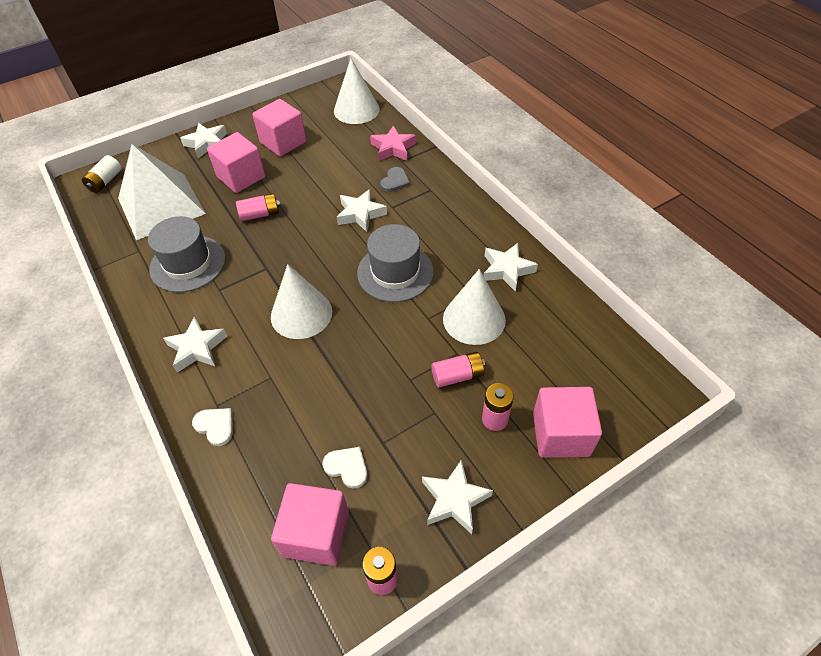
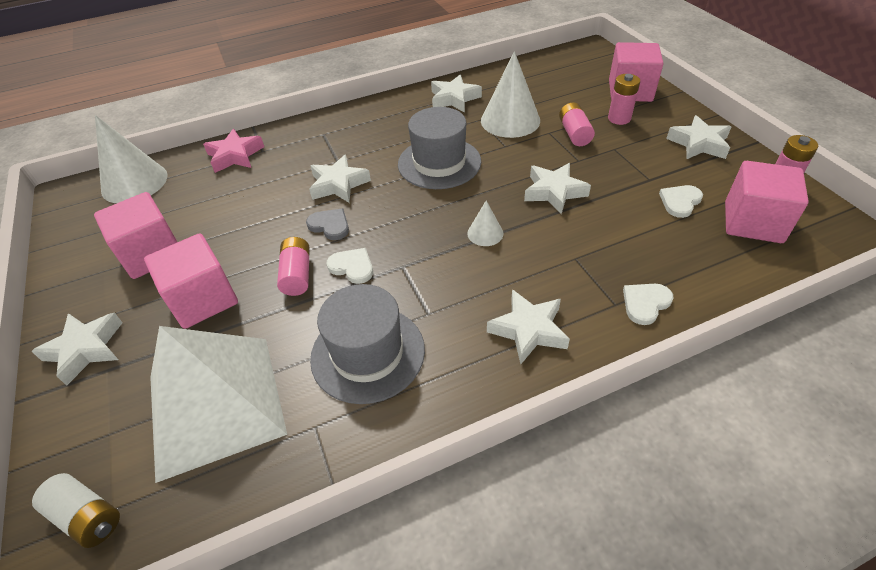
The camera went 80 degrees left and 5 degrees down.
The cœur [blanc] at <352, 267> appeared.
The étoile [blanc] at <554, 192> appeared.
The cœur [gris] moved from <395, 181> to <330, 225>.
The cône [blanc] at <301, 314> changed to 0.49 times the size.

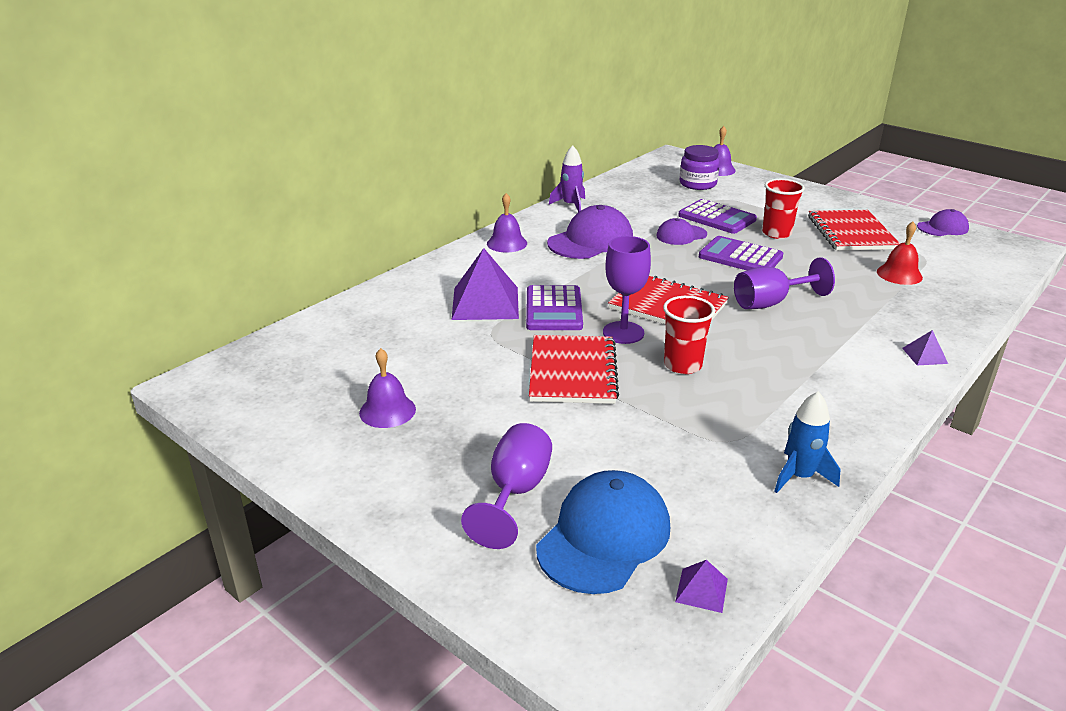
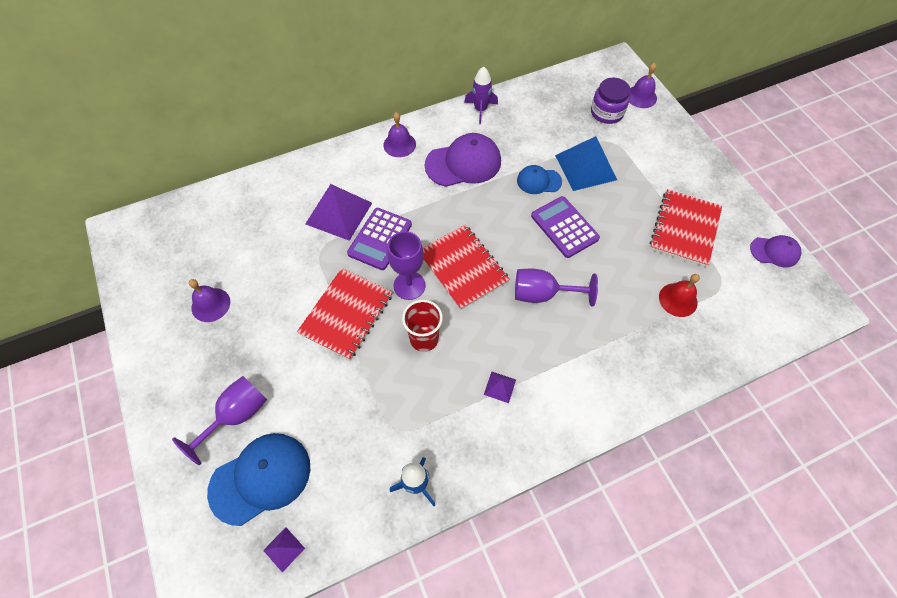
The camera went 25 degrees right and 30 degrees up.
The gobelet [rouge] at <776, 233> disappeared.
The pyramide [violet] moved from <924, 355> to <500, 387>.
The calculatrice [violet] at <716, 218> was replaced by the pyramide [bleu] at <585, 167>.
The casquette [violet] at <681, 235> became the casquette [bleu] at <538, 181>.

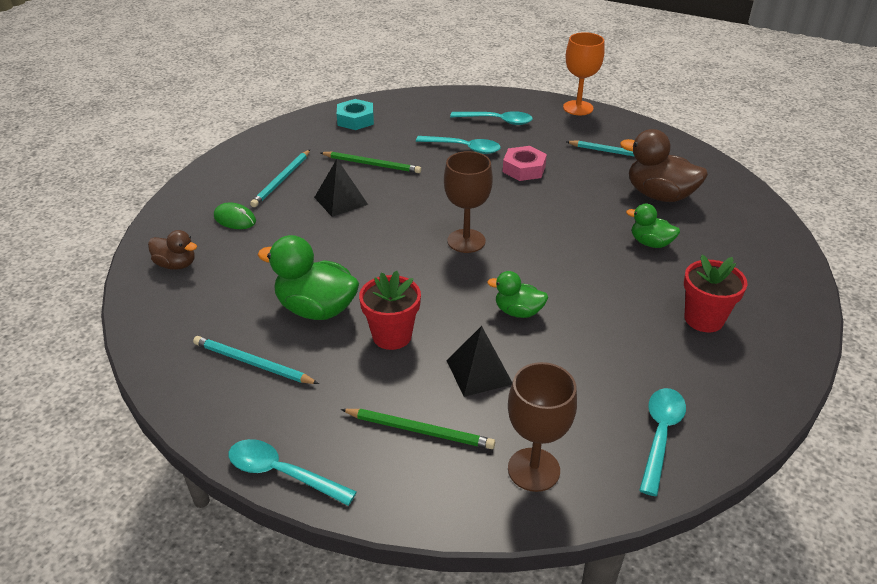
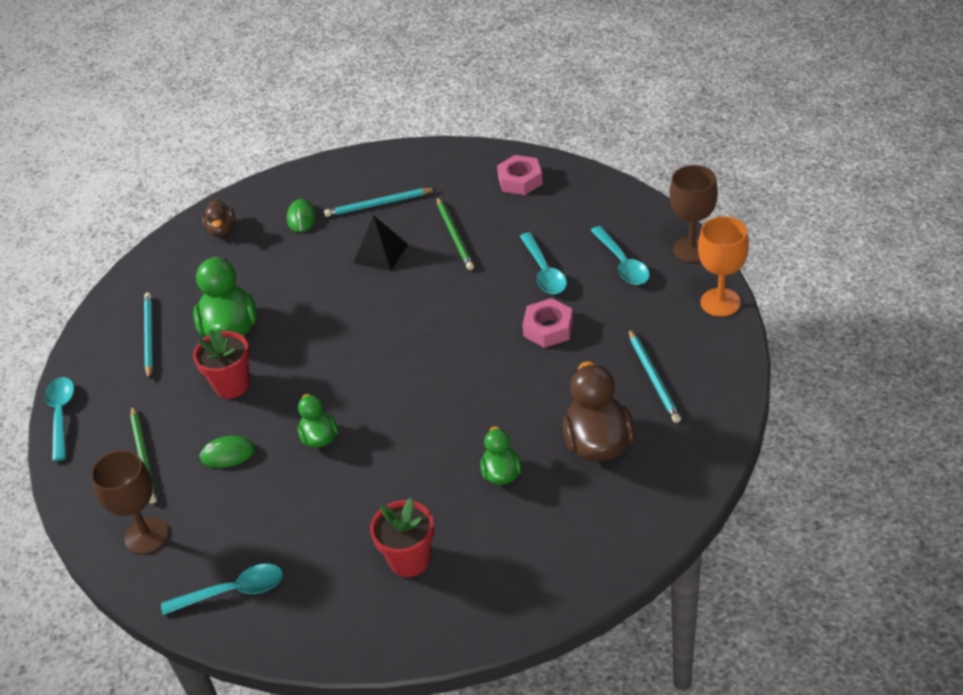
The camera went 60 degrees right and 5 degrees up.
The verre à pied [marron] moved from <466, 241> to <692, 249>.
The pyramide [noir] at <479, 372> was replaced by the souris [vert] at <228, 454>.
The écrou [turquoise] at <355, 120> became the écrou [rose] at <520, 180>.

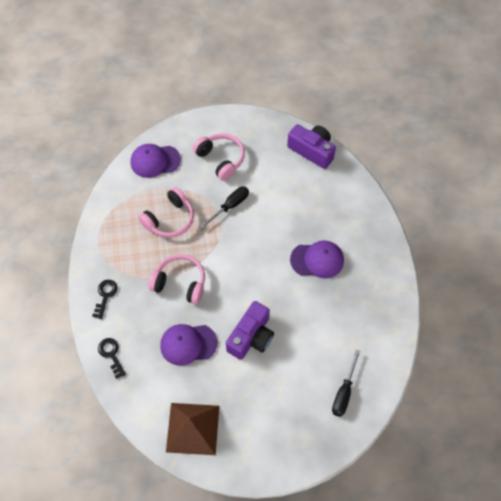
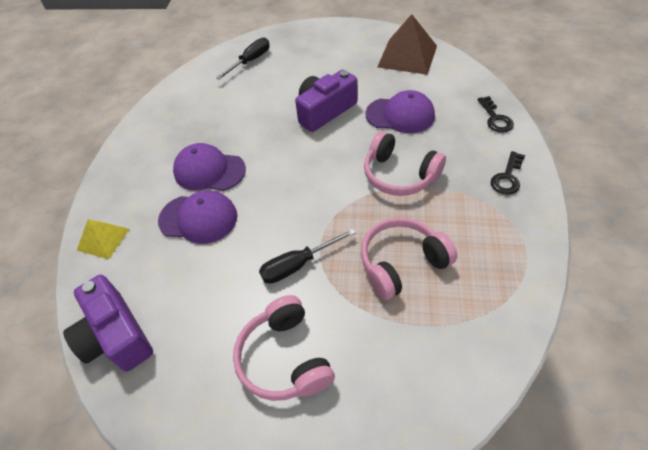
The camera went 160 degrees left and 10 degrees down.
The pyramide [jaune] at <103, 239> appeared.
The casquette [violet] moved from <155, 161> to <198, 218>.

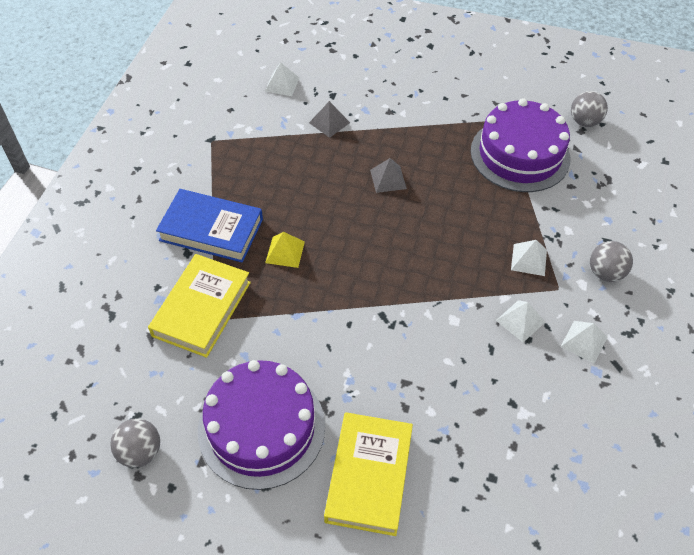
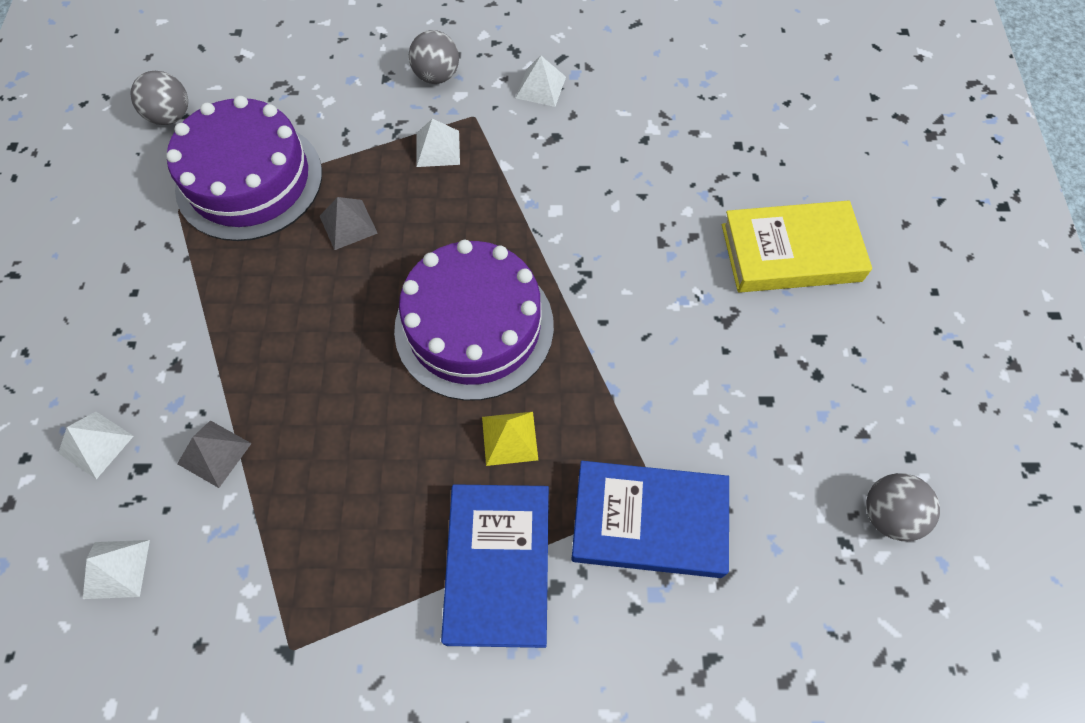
The camera went 105 degrees left and 10 degrees up.
The gâteau [violet] moved from <261, 427> to <474, 327>.
The pyramide [gris] moved from <388, 179> to <348, 224>.
The pyramide [blanc] moved from <520, 321> to <96, 444>.
The livre [jaune] at <202, 309> became the livre [bleu] at <648, 521>.

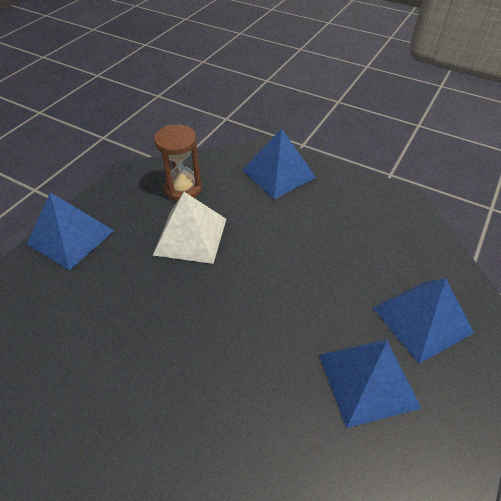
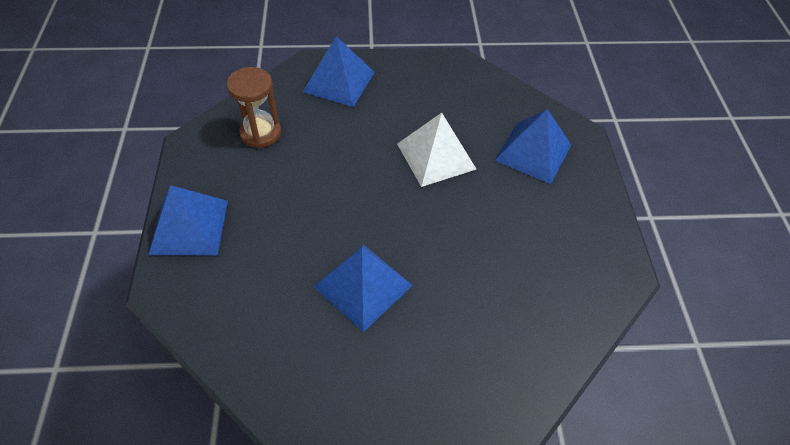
The camera went 35 degrees left and 5 degrees up.
The pyramide [blanc] moved from <190, 236> to <436, 156>.
The pyramide [bleu] moved from <368, 380> to <363, 286>.

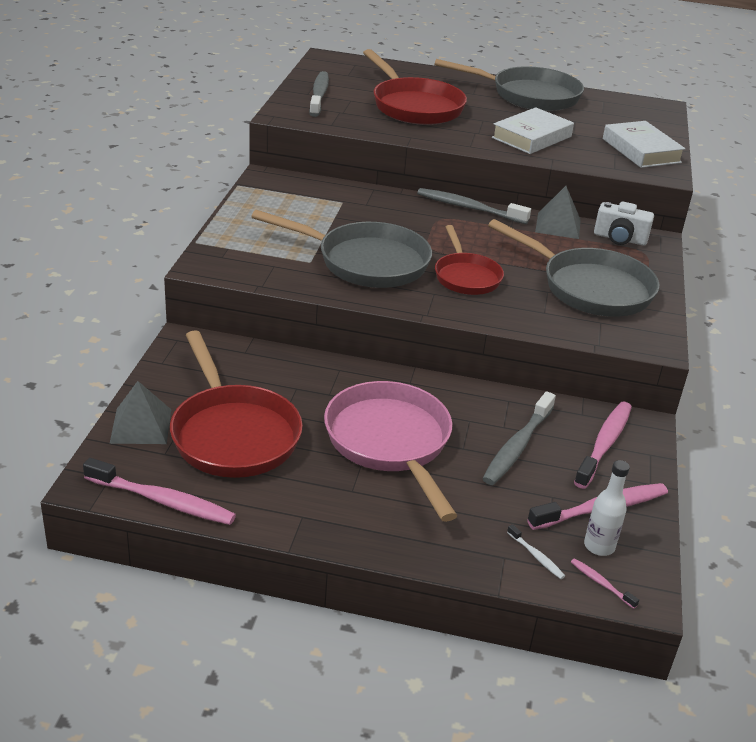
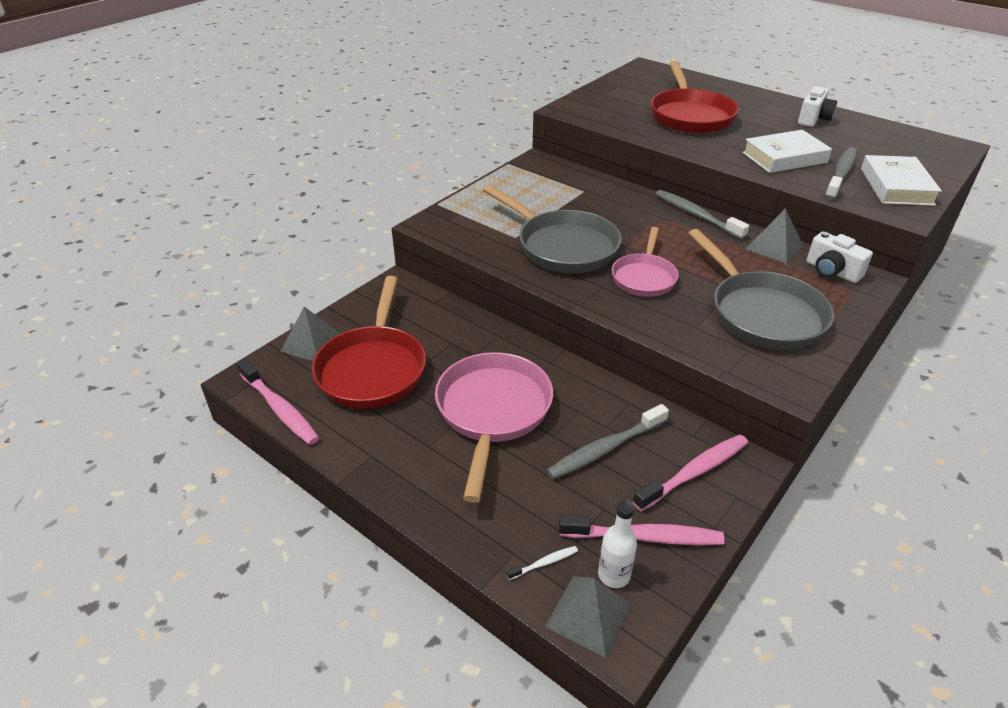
The camera went 30 degrees right and 5 degrees up.
The brosse à dents [gris] moved from <319, 95> to <841, 174>.
The poêle [gris] at <528, 95> was replaced by the appareil photo [blanc] at <813, 119>.
The brosse à dents [rose] at <601, 583> was replaced by the pyramide [gris] at <588, 615>.
The poêle [rouge] at <466, 276> became the poêle [rose] at <644, 277>.
The brosse à dents [blanc] at <536, 556> turned 105 degrees counterclockwise.

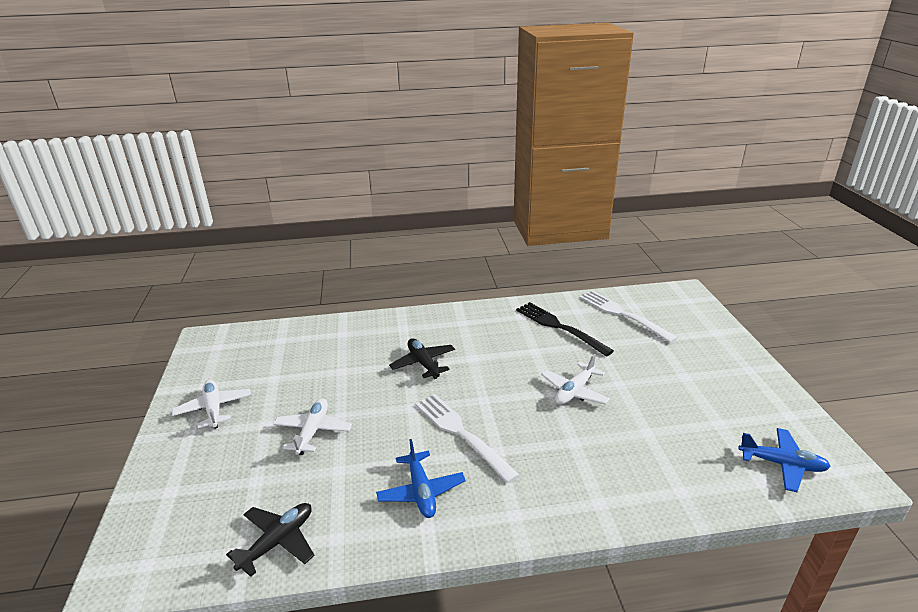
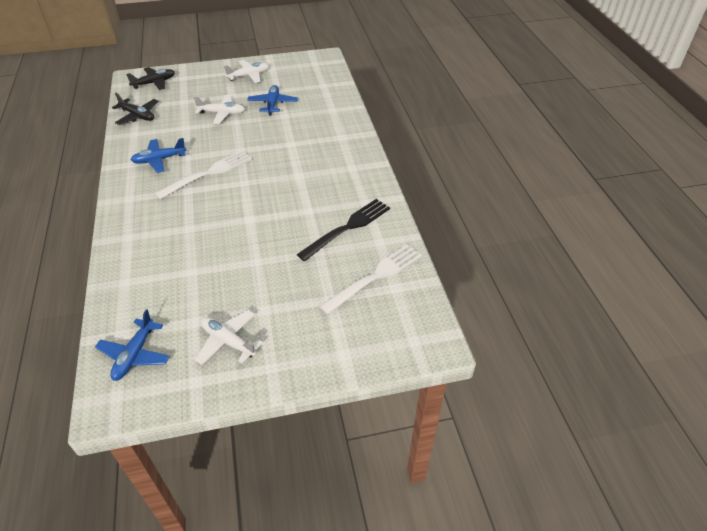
The camera went 85 degrees right and 15 degrees up.
The avion [bleu] at <273, 104> appeared.
The avion [noir] moved from <423, 363> to <154, 83>.
The avion [blanc] moved from <574, 391> to <228, 341>.

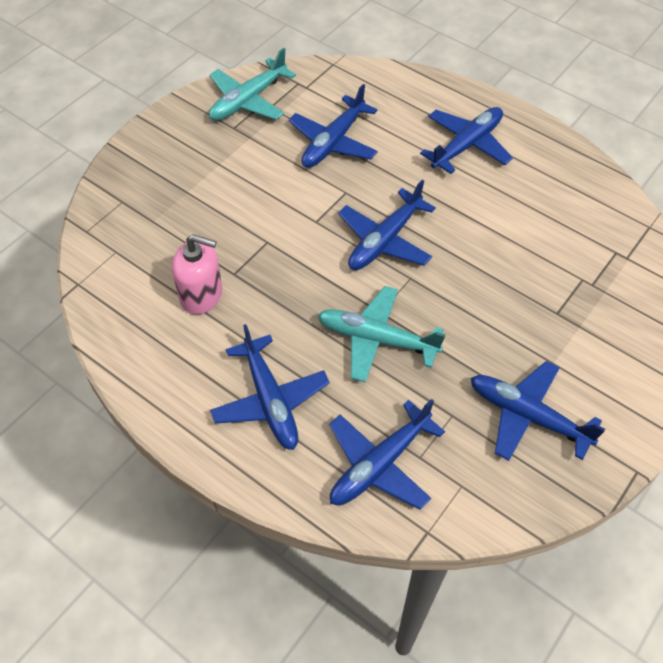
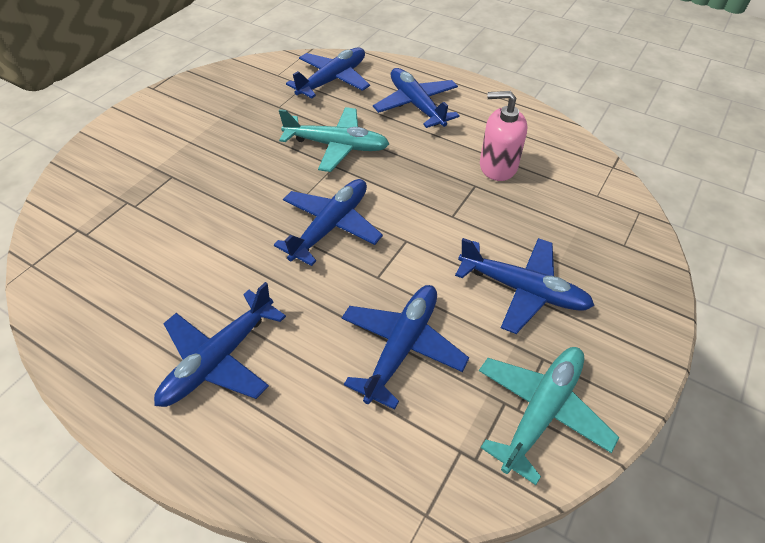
The camera went 175 degrees right and 5 degrees down.
The avion [bleu] moved from <528, 416> to <522, 289>.

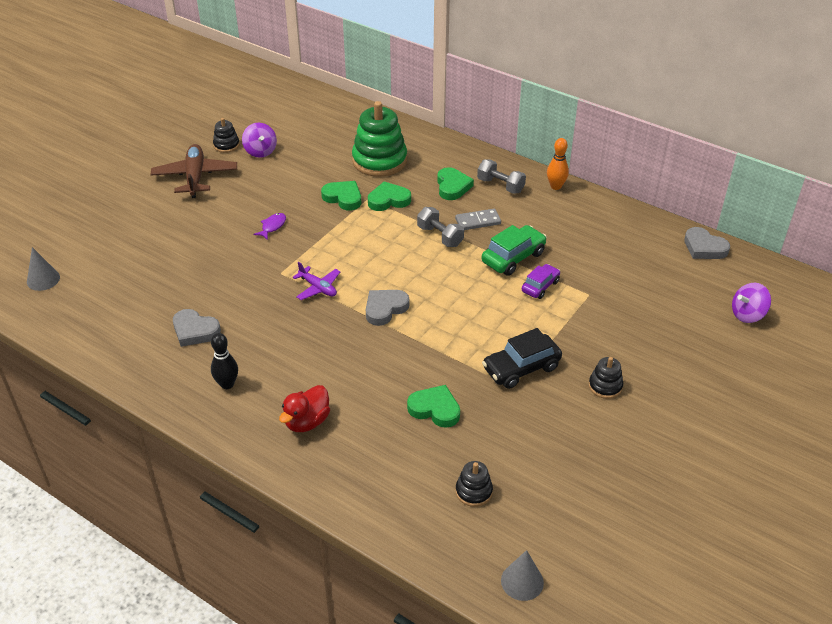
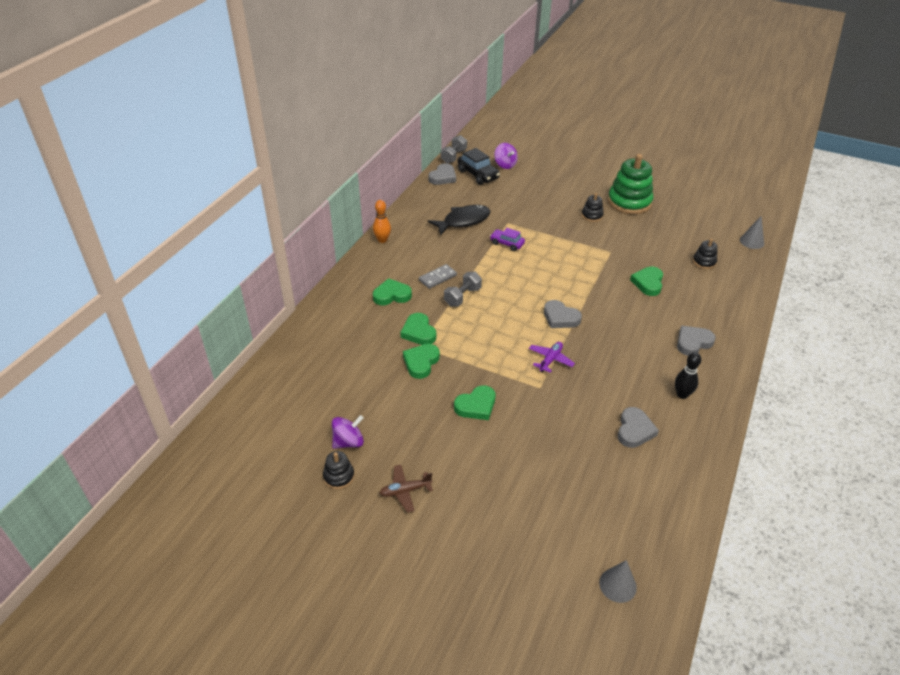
The camera went 100 degrees left and 0 degrees up.
The voiture [vert] at <513, 257> disappeared.
The poisson [noir] at <463, 221> appeared.
The jouet à empiler [vert] moved from <379, 160> to <629, 202>.
The haltère [gris] moved from <500, 185> to <453, 156>.
The voiture [noir] moved from <521, 368> to <478, 174>.
The poisson [violet] at <272, 226> was replaced by the cœur [vert] at <476, 406>.
The canard [rouge] at <307, 422> was replaced by the cœur [gris] at <693, 342>.
The domino [gris] at <478, 221> turned 75 degrees clockwise.
The avion [marron] at <195, 177> changed to 0.57 times the size.

